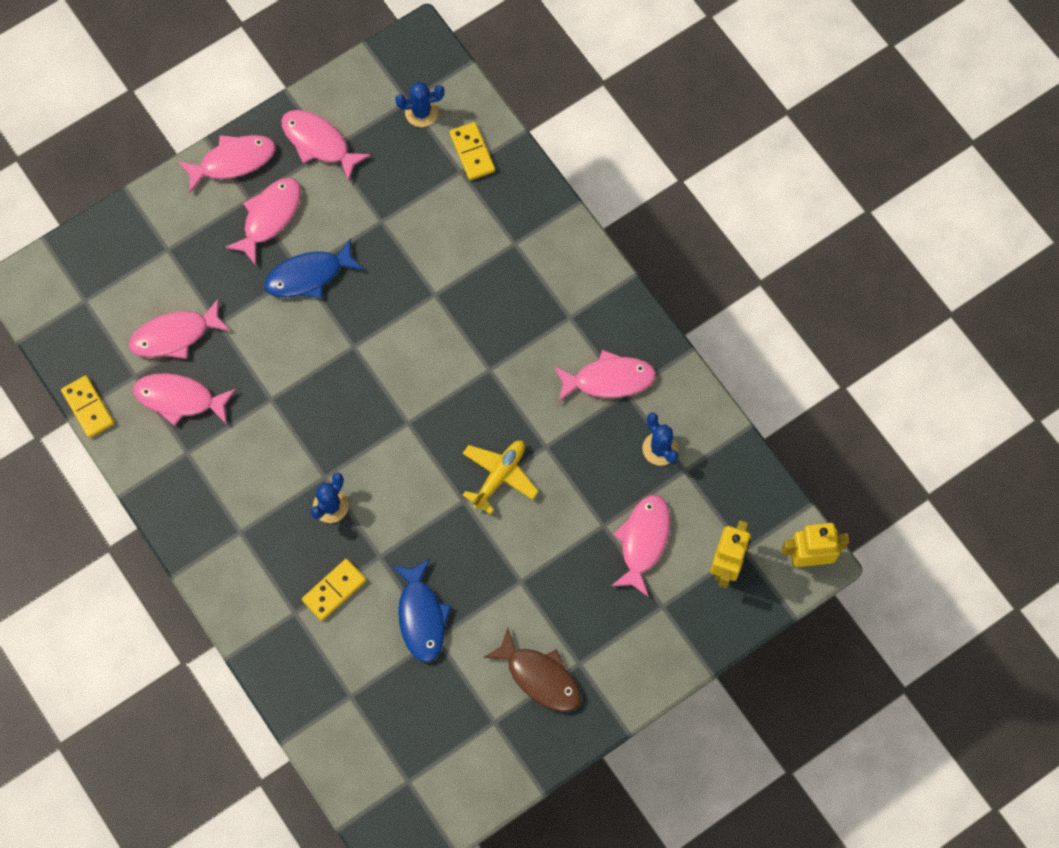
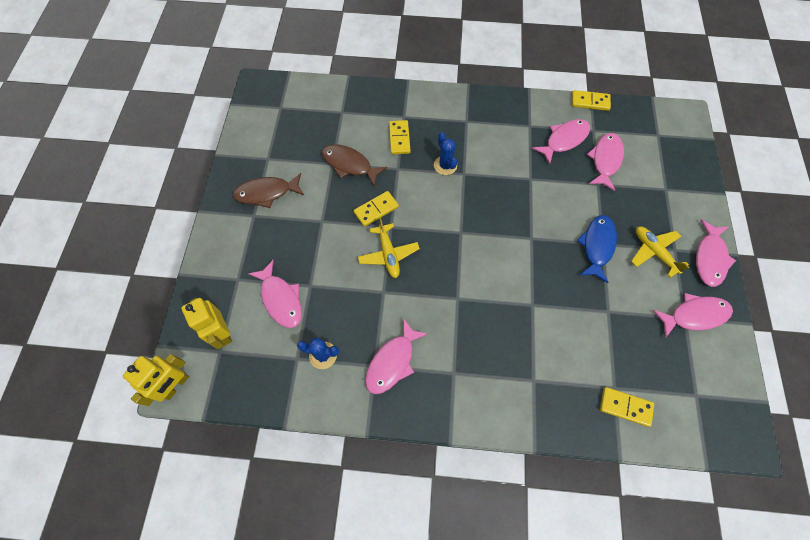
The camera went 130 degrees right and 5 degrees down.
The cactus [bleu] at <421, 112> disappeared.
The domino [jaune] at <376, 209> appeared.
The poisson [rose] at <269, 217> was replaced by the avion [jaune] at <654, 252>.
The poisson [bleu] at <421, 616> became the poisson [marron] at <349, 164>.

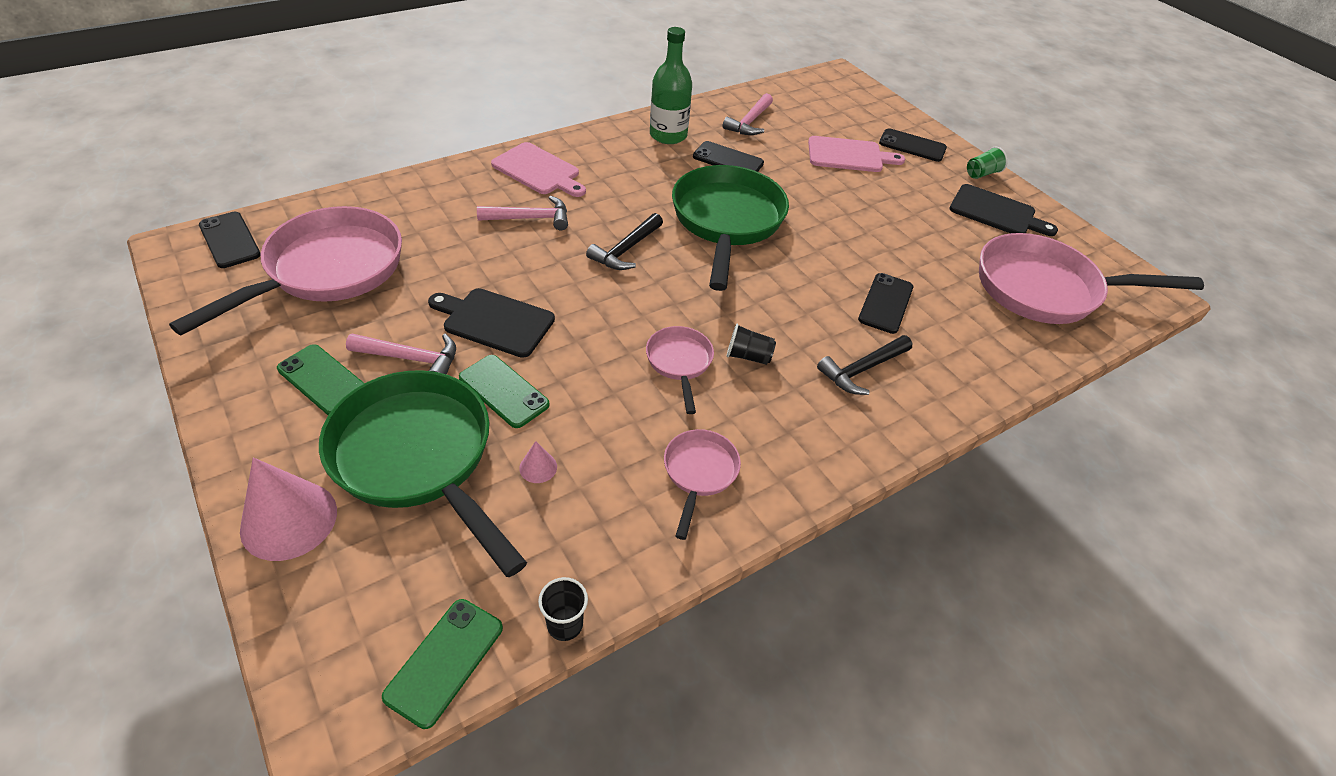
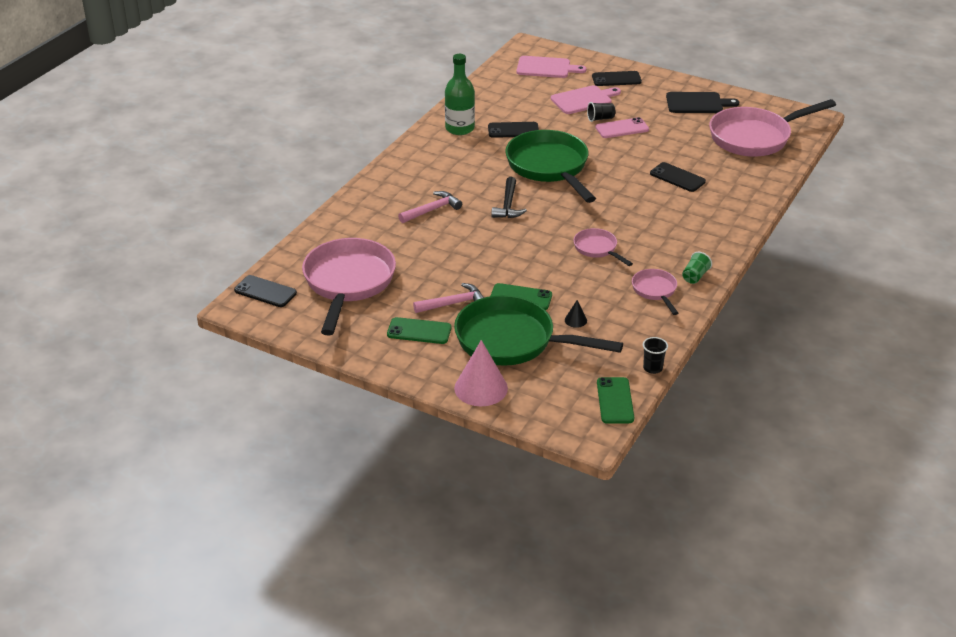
The camera went 25 degrees left and 10 degrees down.
The planche à découper [noir] at <495, 321> disappeared.
The marteau [rose] at <749, 122> disappeared.
The marteau [noir] at <862, 369> disappeared.
The téléphone [rose] at <622, 128> appeared.
The planche à découper [rose] moved from <538, 171> to <546, 68>.
The gobelet [noir] moved from <748, 356> to <600, 119>.
The gobelet [vert] moved from <981, 174> to <695, 276>.
The cône [rose] at <538, 467> became the cône [noir] at <575, 320>.
The téléphone [noir] at <885, 303> turned 45 degrees counterclockwise.

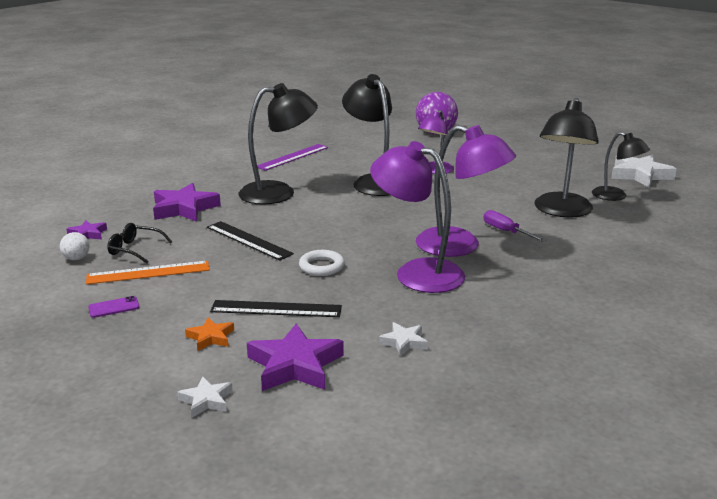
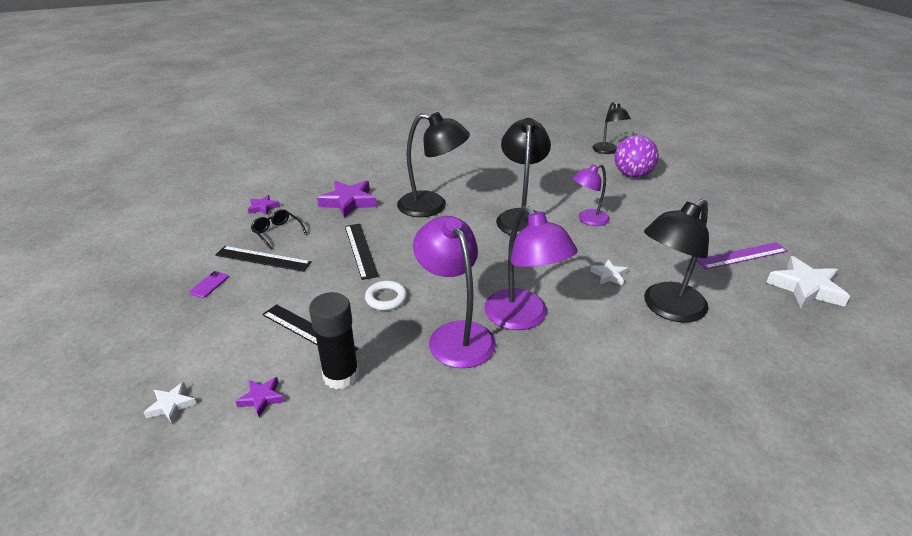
The camera went 30 degrees right and 10 degrees up.
The balle [blanc] at <76, 258> disappeared.
The étoile [orange] at <211, 337> disappeared.
The tournevis [violet] at <506, 231> disappeared.
The bâton de colle [noir] at <341, 376> appeared.
The règle [violet] moved from <292, 157> to <741, 256>.
The étoile [blanc] moved from <404, 342> to <609, 275>.
The lampe [noir] moved from <615, 196> to <607, 151>.
The règle [orange] at <148, 273> became the règle [noir] at <263, 259>.
The téléphone [violet] at <114, 307> turned 75 degrees counterclockwise.
The étoile [violet] at <295, 365> changed to 0.53 times the size.

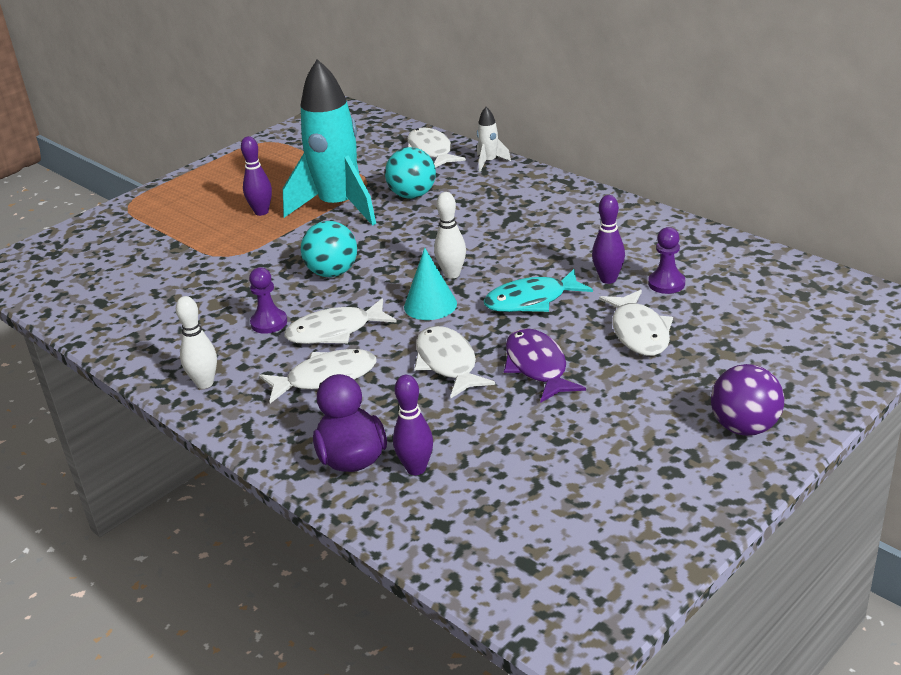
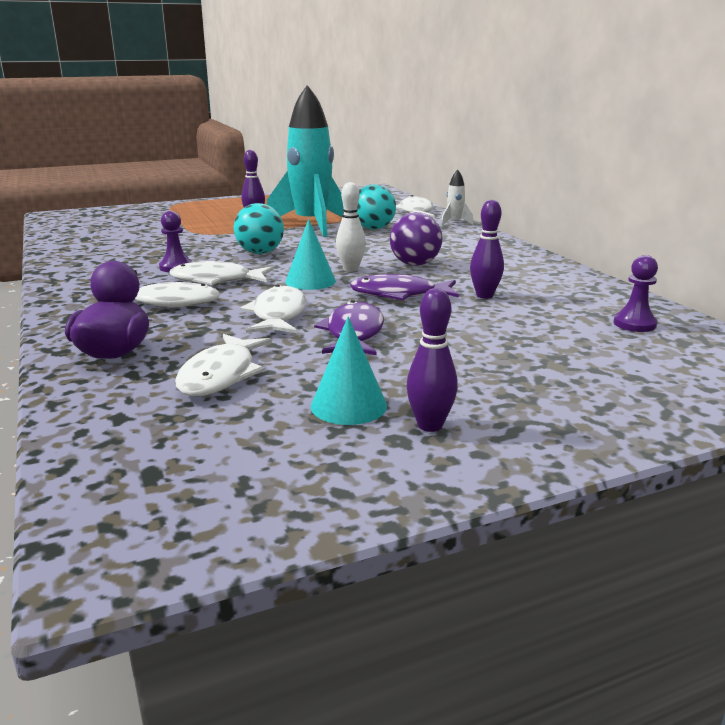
The camera went 20 degrees right and 10 degrees down.
The quille [blanc] at <204, 383> disappeared.
The cône [turquoise] at <348, 405> appeared.
The quille [violet] moved from <416, 469> to <430, 425>.
The poisson [blanc] moved from <639, 332> to <221, 375>.
The pion [violet] moved from <666, 283> to <634, 324>.
The balle [violet] moved from <744, 427> to <415, 264>.
The poisson [turquoise] at <531, 300> became the poisson [violet] at <399, 295>.

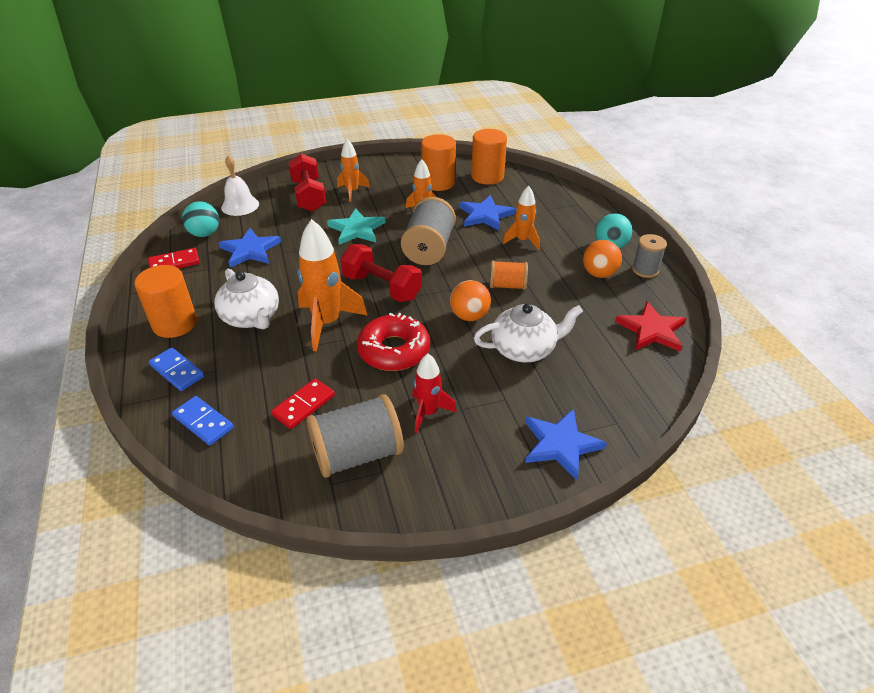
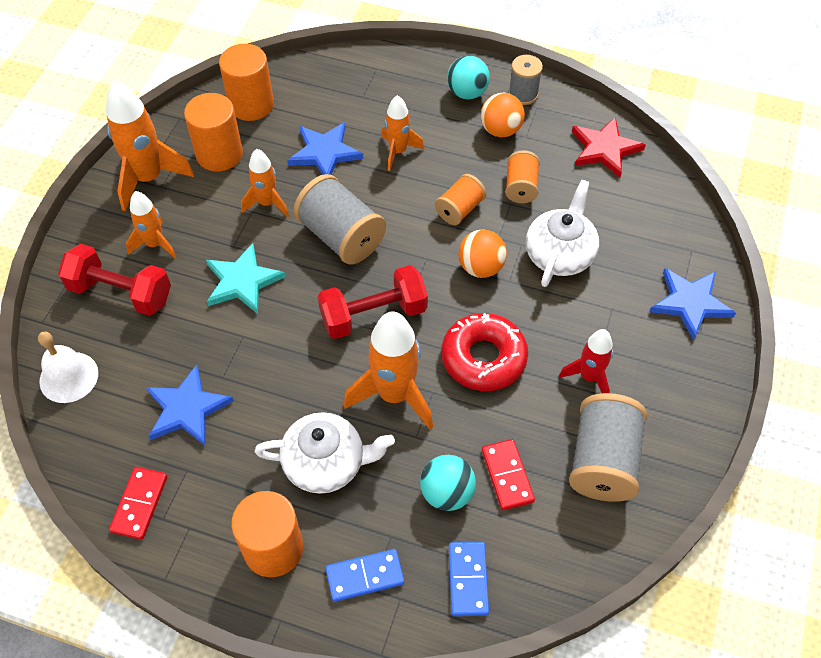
The camera went 55 degrees left and 15 degrees up.
The fusée [orange] at <149, 178> appeared.
The bobine [orange] at <521, 187> appeared.
The balle [turquoise] moved from <205, 234> to <447, 493>.
The domino [bleu] at <203, 422> turned 75 degrees counterclockwise.

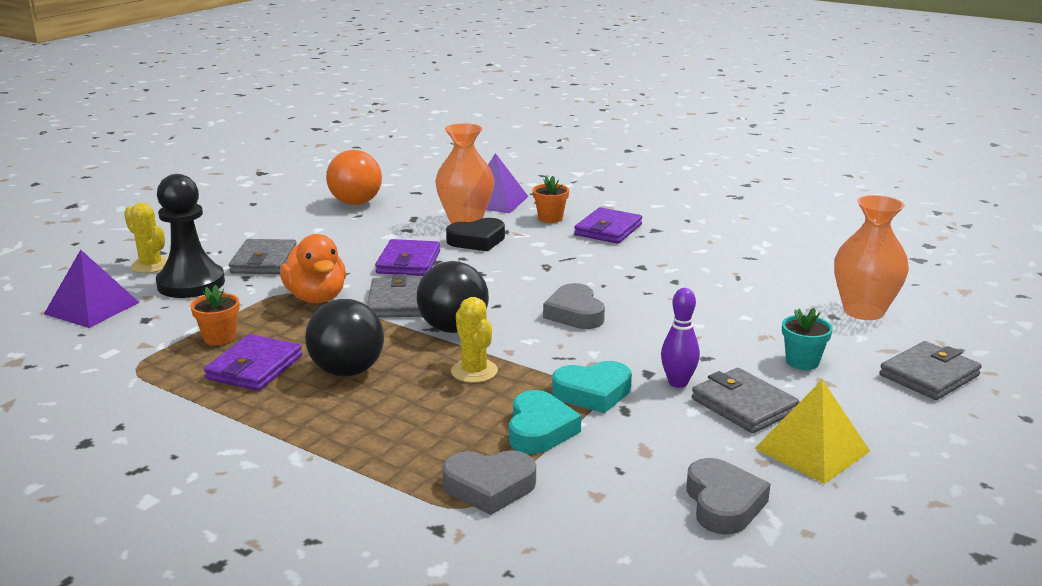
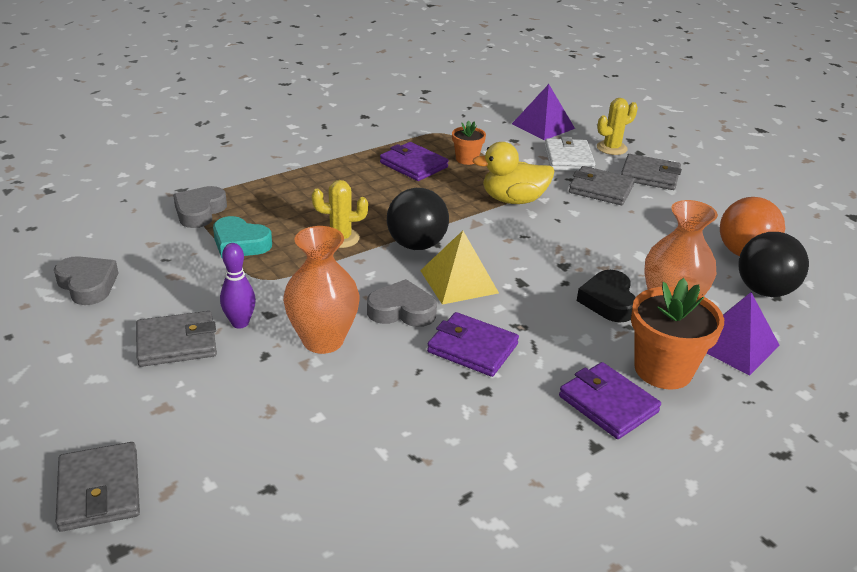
The camera went 110 degrees right and 10 degrees up.
The cœur [turquoise] at <593, 393> disappeared.
The pot de fleurs [turquoise] at <802, 362> disappeared.
The balle [noir] moved from <347, 371> to <764, 290>.
The portefeuille [gris] moved from <398, 302> to <650, 176>.
The portefeuille [violet] moved from <408, 262> to <472, 348>.
The pyramide [jaune] moved from <812, 450> to <458, 281>.
The vase [orange] moved from <863, 311> to <323, 340>.
The pion [noir] at <191, 283> was replaced by the portefeuille [blanc] at <568, 158>.
The canard [orange] at <316, 298> became the canard [jaune] at <513, 200>.
The cœur [gris] at <723, 503> turned 150 degrees counterclockwise.
The pot de fleurs [orange] at <550, 218> changed to 1.82 times the size.

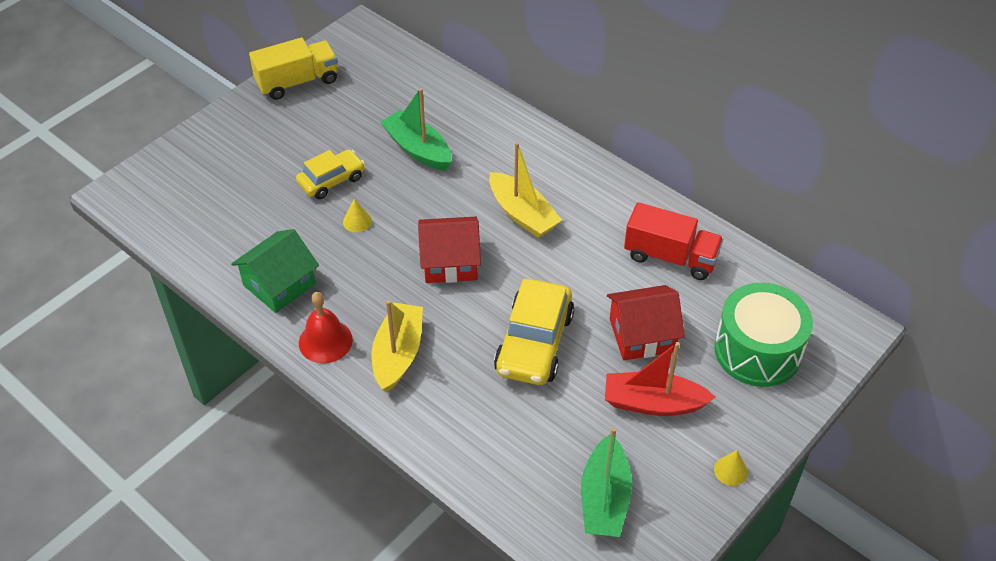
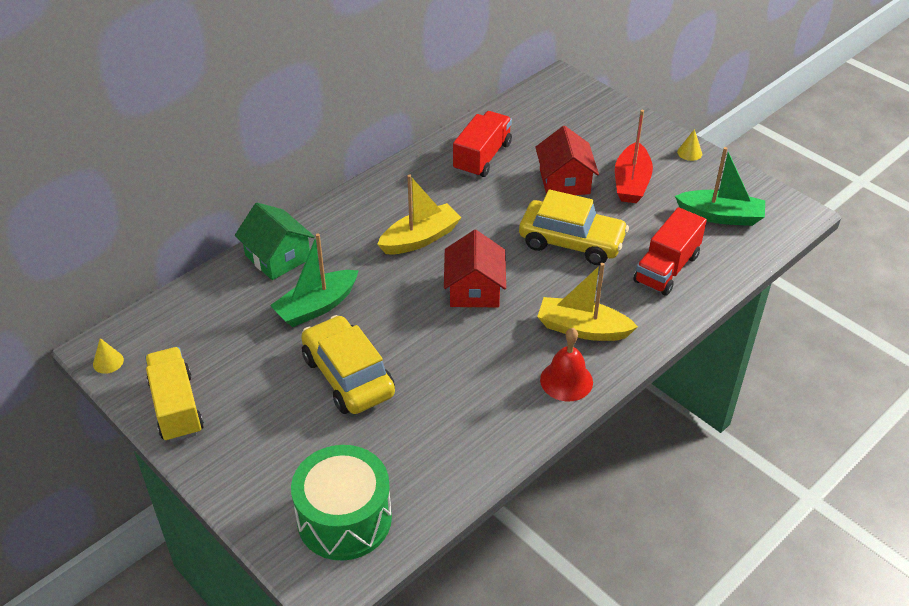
The camera went 85 degrees left and 5 degrees down.
The camion [rouge] at <666, 269> appeared.
The maison [vert] moved from <279, 284> to <278, 257>.
The cône [jaune] moved from <357, 221> to <108, 362>.
The tambour [vert] moved from <757, 350> to <344, 519>.
The voiture [jaune] at <331, 180> changed to 1.60 times the size.

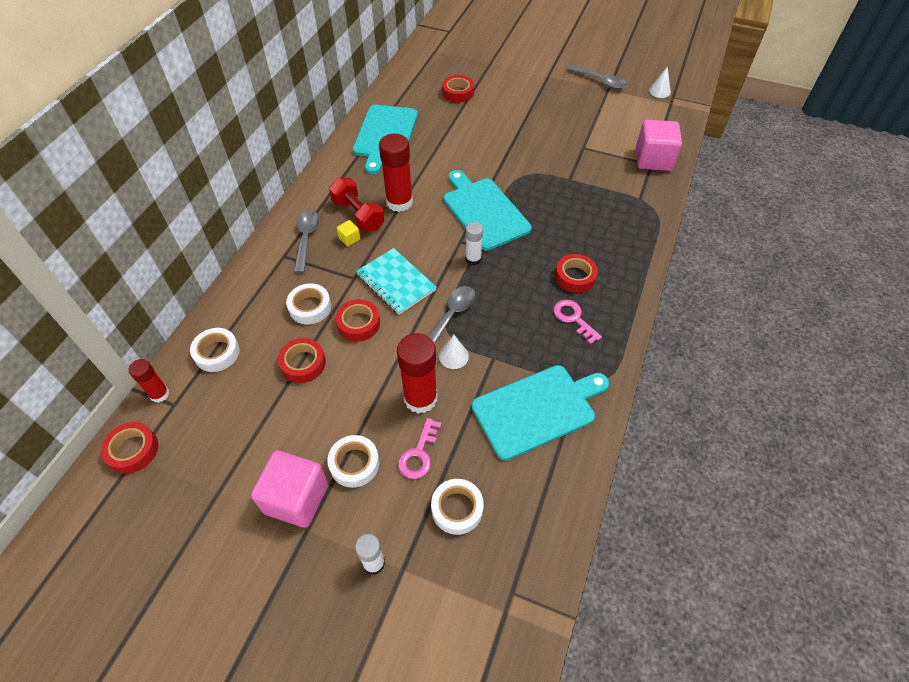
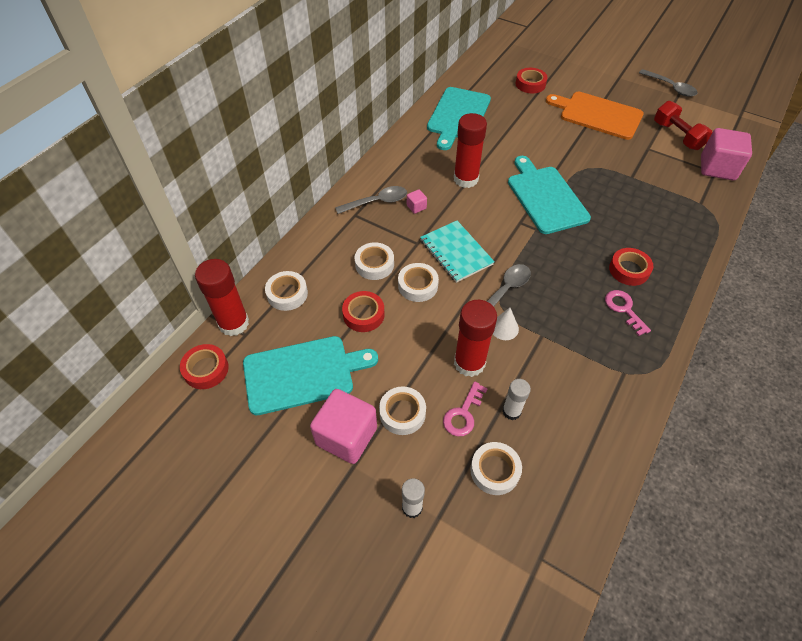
The camera went 10 degrees right and 0 degrees up.
The cône [blanc] at <659, 91> disappeared.
The planche à découper [orange] at <597, 115> appeared.
The haltère [rouge] moved from <358, 215> to <677, 136>.
The bâton de colle [blanc] moved from <473, 259> to <511, 411>.
The planche à découper [turquoise] moved from <537, 409> to <303, 374>.
The ruban adhésif [rouge] at <358, 323> became the ruban adhésif [blanc] at <418, 285>.
The cube [jaune] at <349, 239> became the cube [rose] at <416, 207>.
The cuillère [gris] at <306, 239> turned 60 degrees clockwise.
The bâton de colle [rouge] at <159, 394> changed to 1.77 times the size.

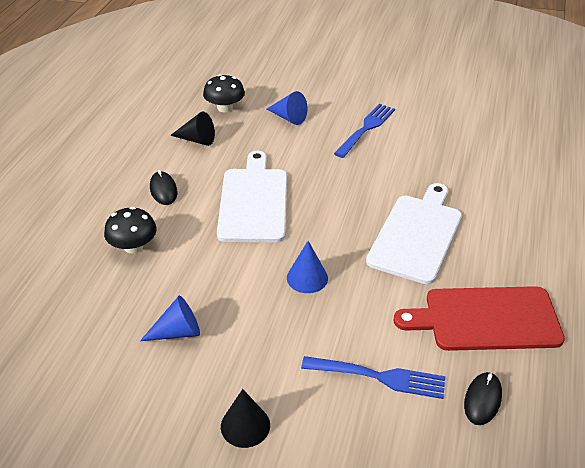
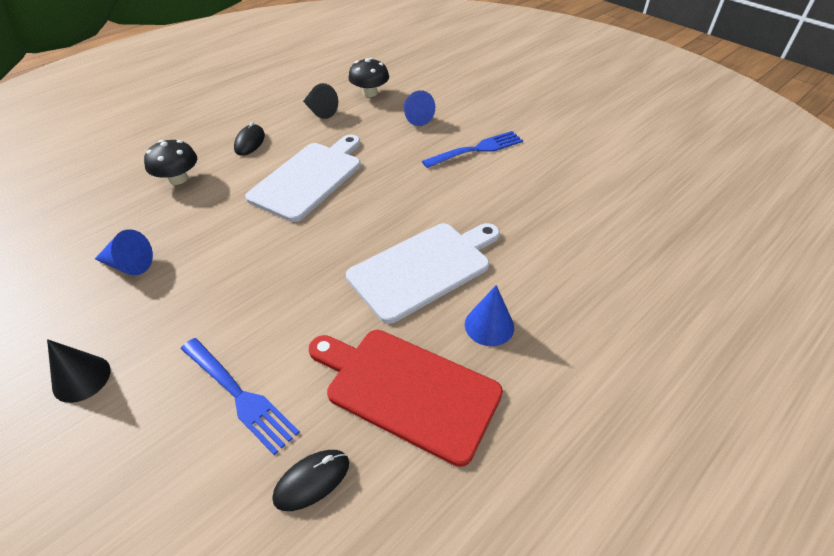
The camera went 30 degrees right and 5 degrees up.
The cône [bleu] moved from <307, 278> to <489, 325>.

